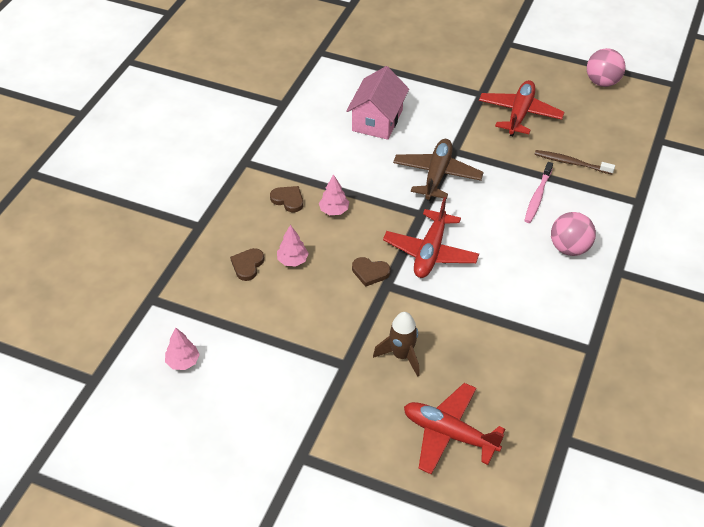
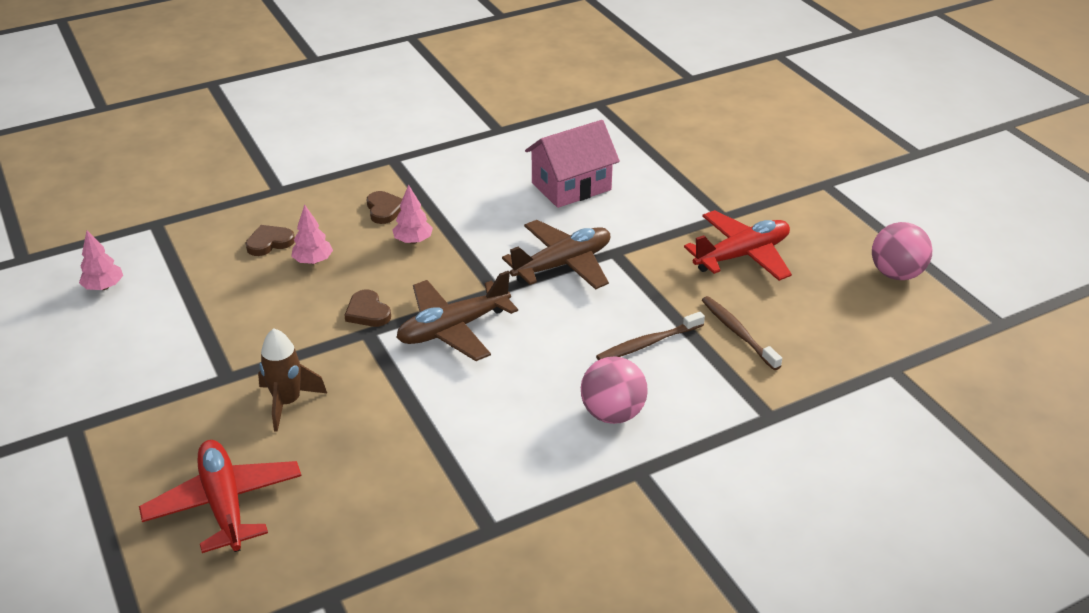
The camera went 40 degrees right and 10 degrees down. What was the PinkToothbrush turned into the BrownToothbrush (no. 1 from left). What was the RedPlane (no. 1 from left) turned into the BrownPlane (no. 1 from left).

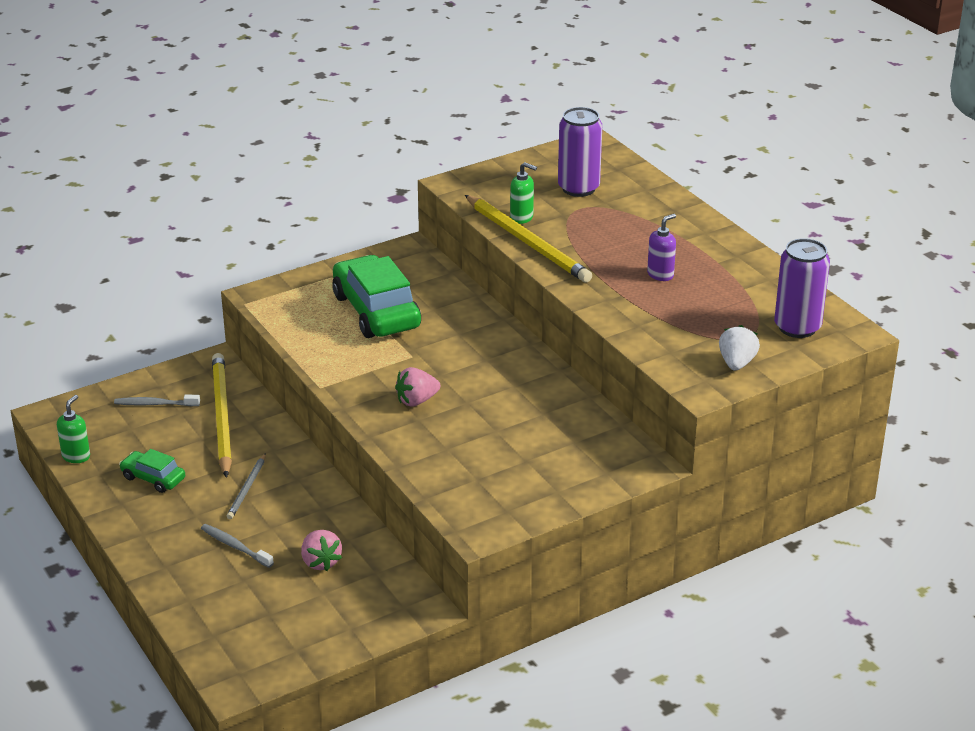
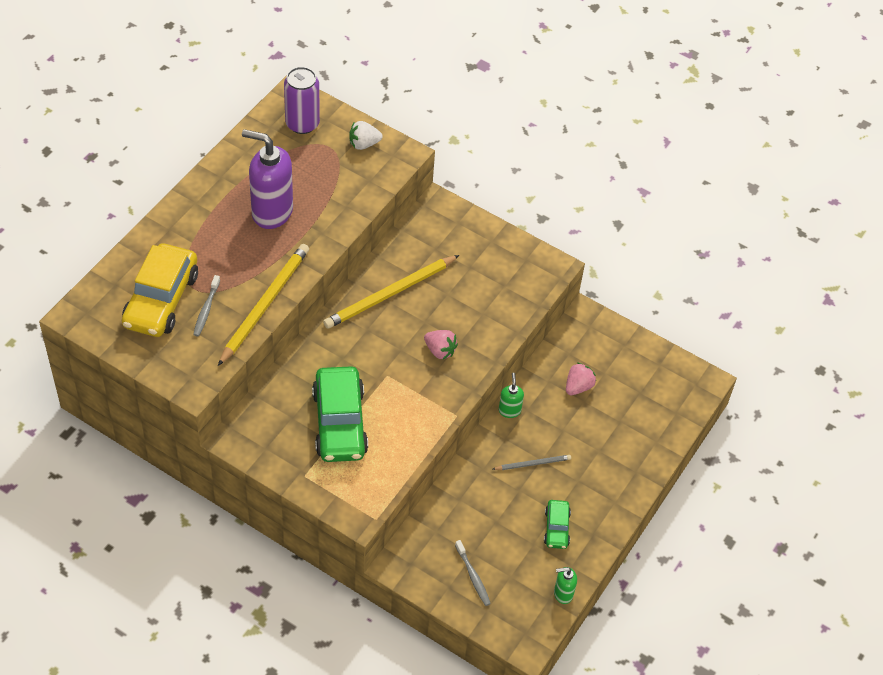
The camera went 120 degrees left and 20 degrees up. Where the PurpleCan (no. 1 from left) stood, the YellowCar came to stand. The GreenSoapDispenser (no. 2 from left in the first image) ended up elsewhere. The size of the PurpleSoapDispenser changed by a factor of 2.16. The GreenCar (no. 2 from left in the first image) ended up facing another way, 45 degrees counterclockwise from before. The YellowPencil (no. 1 from left in the first image) ended up elsewhere. The GreyToothbrush (no. 2 from left in the first image) ended up elsewhere.

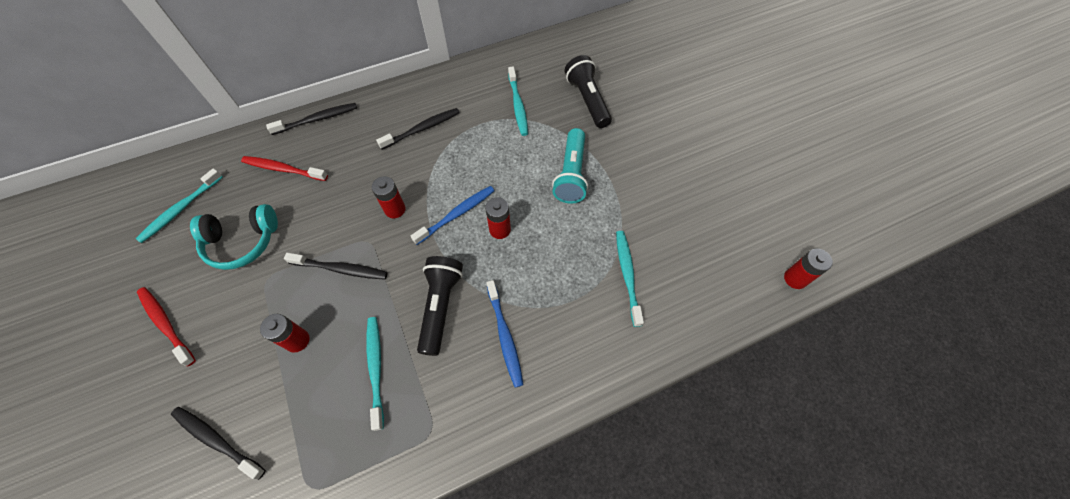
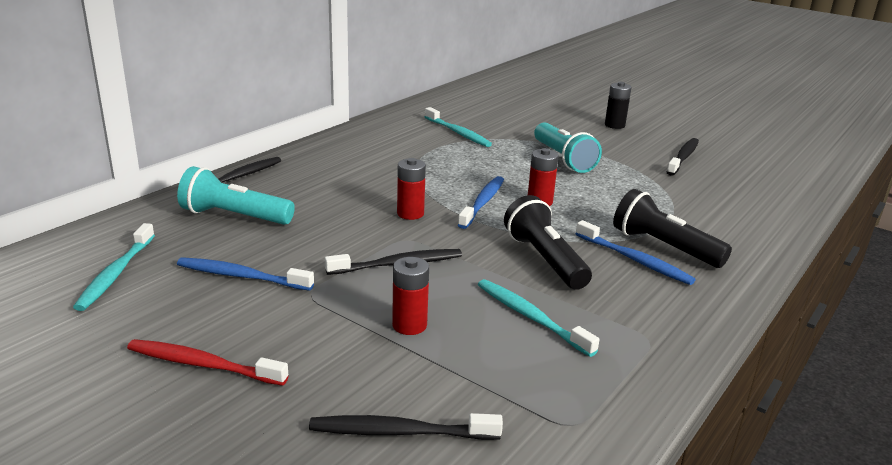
The camera went 30 degrees left and 35 degrees down. The BlackFlashlight (no. 2 from left) ended up elsewhere. The BlackToothbrush (no. 4 from left) ended up elsewhere. Where the RedToothbrush (no. 2 from left) stood, the TurquoiseFlashlight (no. 1 from left) came to stand. Where the TurquoiseHeadphones stood, the BlueToothbrush (no. 1 from left) came to stand. The second view lost the TurquoiseToothbrush (no. 4 from left). The second view lost the RedBattery (no. 4 from left). The second view gained the BlackBattery.

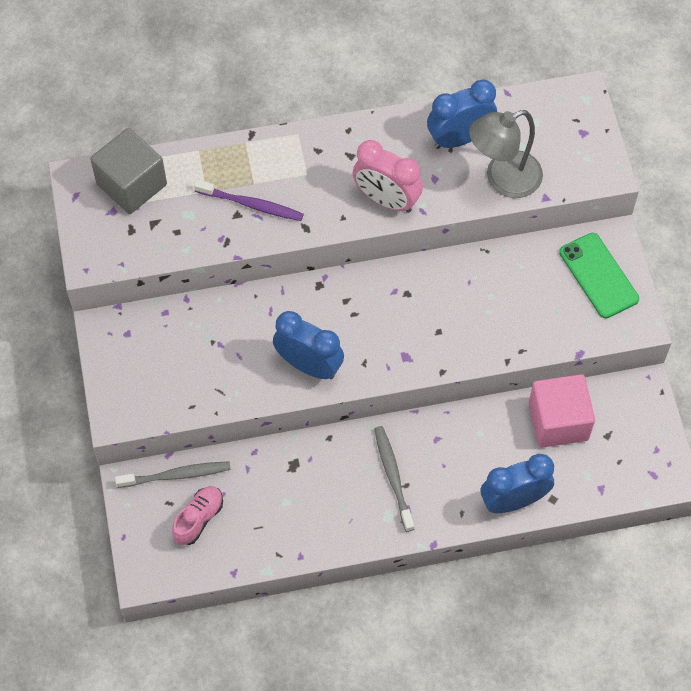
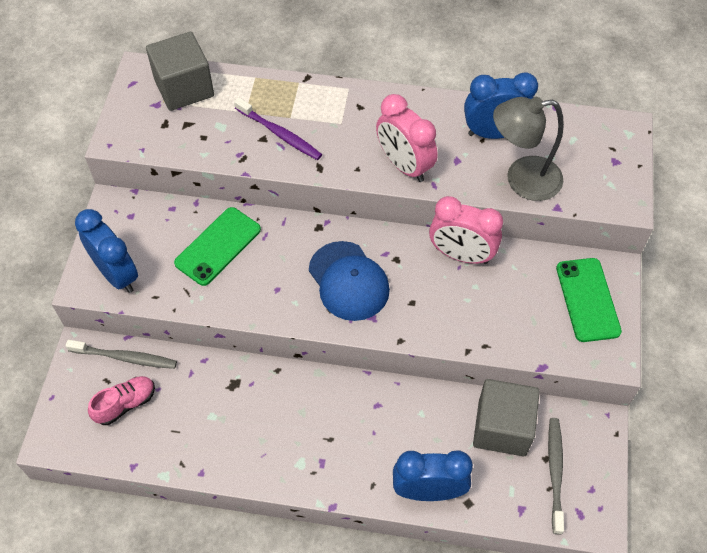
The camera went 20 degrees right and 5 degrees down. The BlueClock (no. 1 from left) ended up elsewhere. What was the PinkCube turned into the GreyCube (no. 2 from left). The GreyToothbrush (no. 2 from left) ended up elsewhere. The second view gained the PinkClock (no. 2 from left). The second view gained the GreenPhone (no. 1 from left). The second view gained the BlueCap.

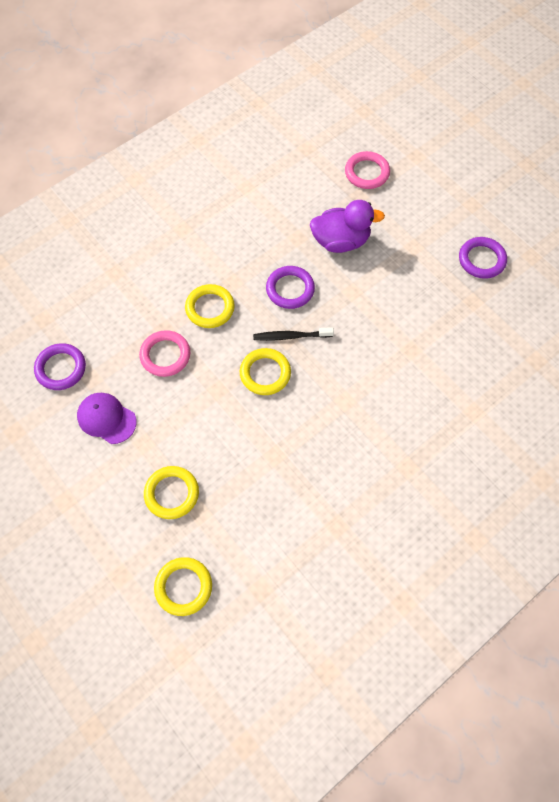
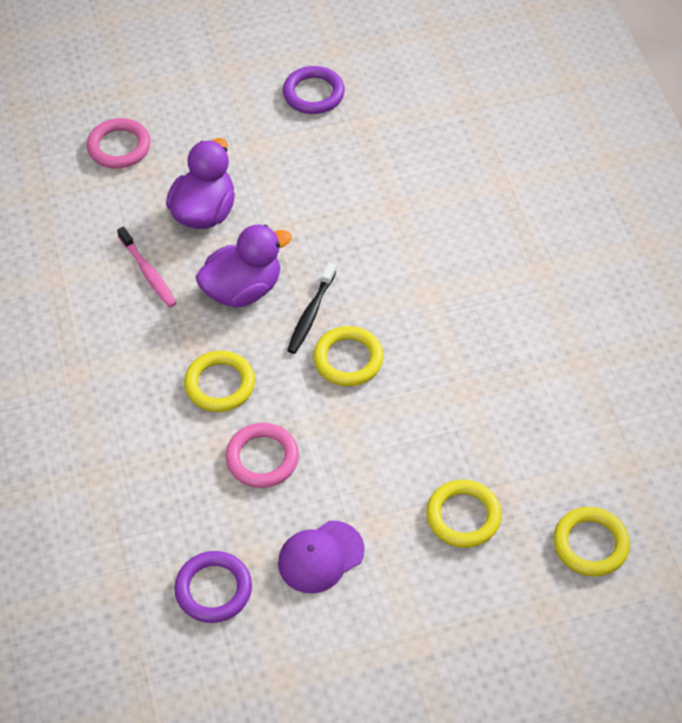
The camera went 65 degrees left and 10 degrees down. Where the PurpleRing (no. 2 from left) stood, the PurpleDuck (no. 2 from left) came to stand. The second view gained the PinkToothbrush.

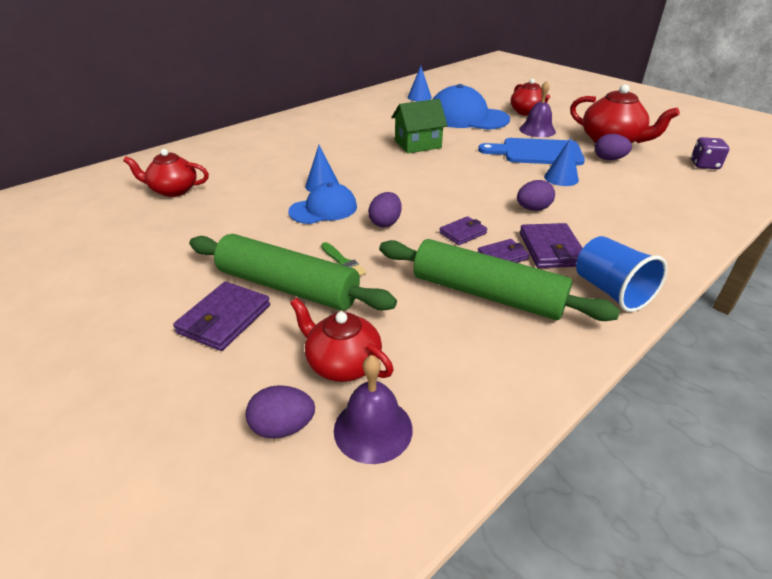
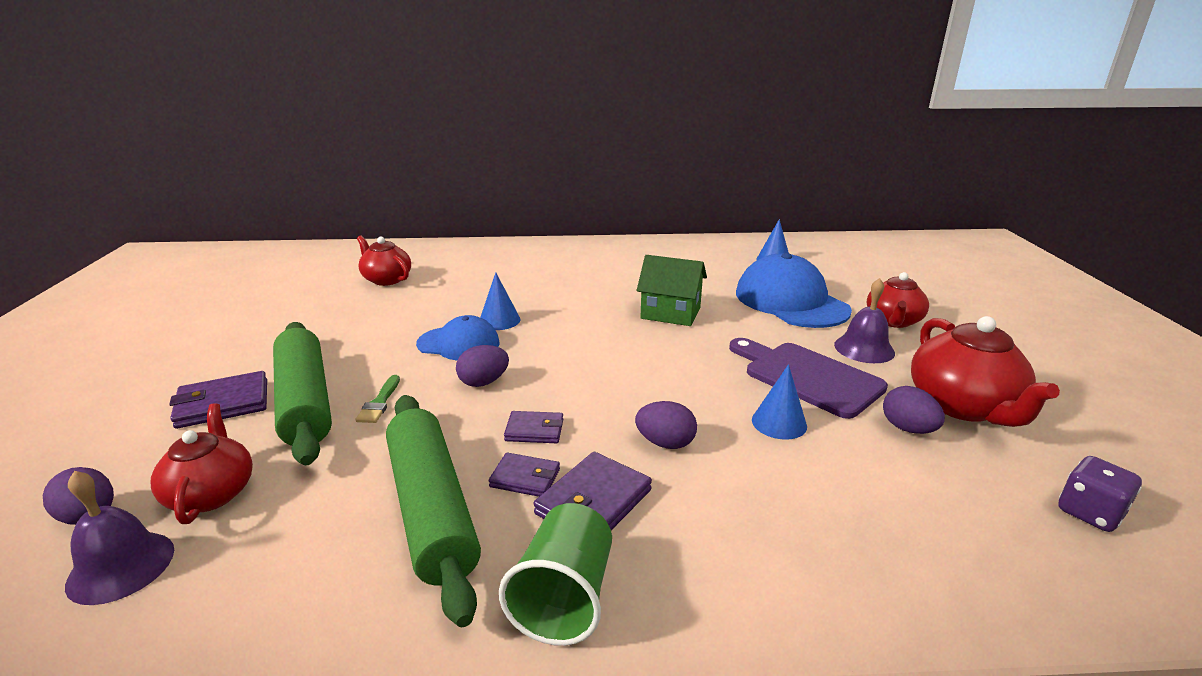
The camera went 40 degrees right and 10 degrees down. What was the BlueCuttingBoard turned into the PurpleCuttingBoard. What was the BlueCup turned into the GreenCup.

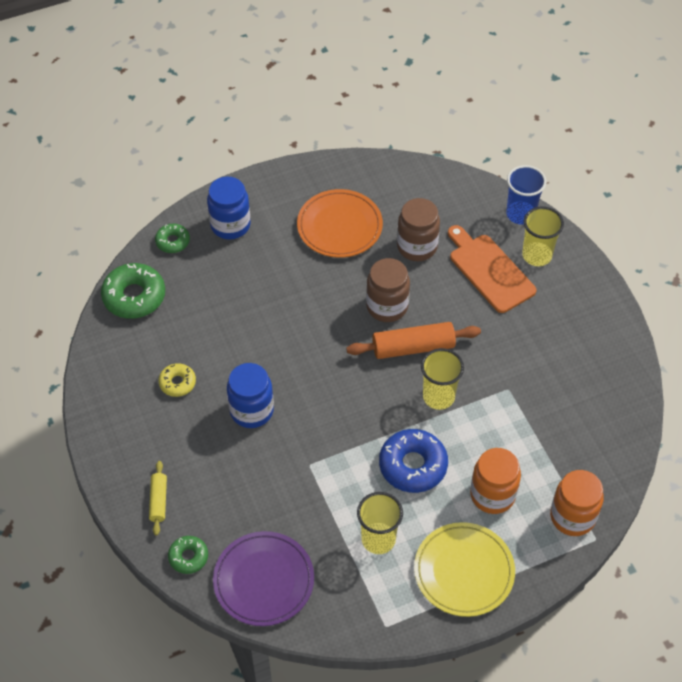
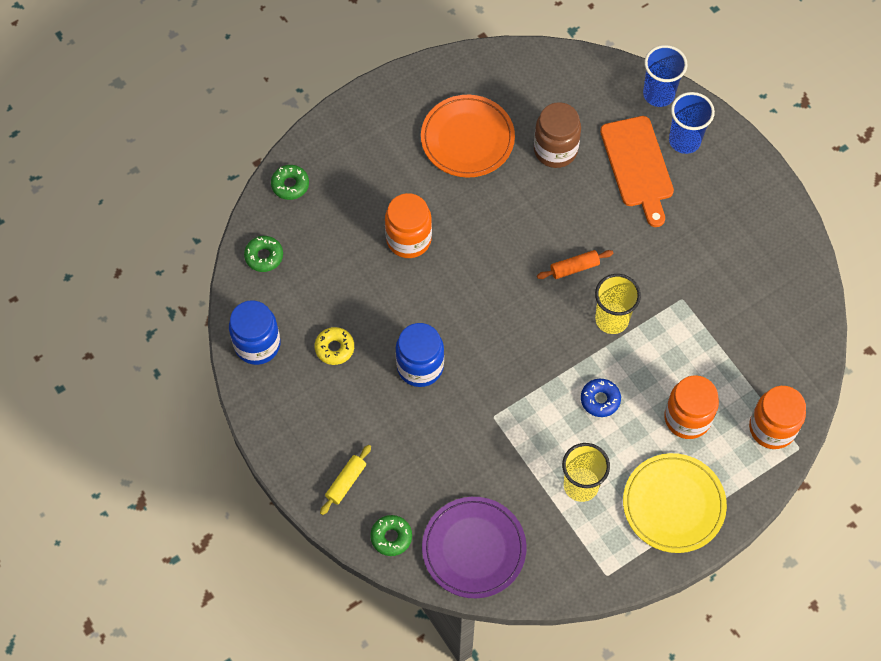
The camera went 10 degrees left and 10 degrees up. The BlueJar (no. 1 from left) ended up elsewhere. What was the YellowCup (no. 3 from left) turned into the BlueCup (no. 2 from left). The OrangeCuttingBoard ended up facing another way, 150 degrees counterclockwise from before. The second view lost the BrownJar (no. 1 from left). The size of the GreenDonut (no. 1 from left) changed by a factor of 0.56. The size of the OrangeRollingPin changed by a factor of 0.56. The size of the BlueDonut changed by a factor of 0.56. The YellowRollingPin ended up facing another way, 45 degrees clockwise from before. The second view gained the OrangeJar (no. 1 from left).

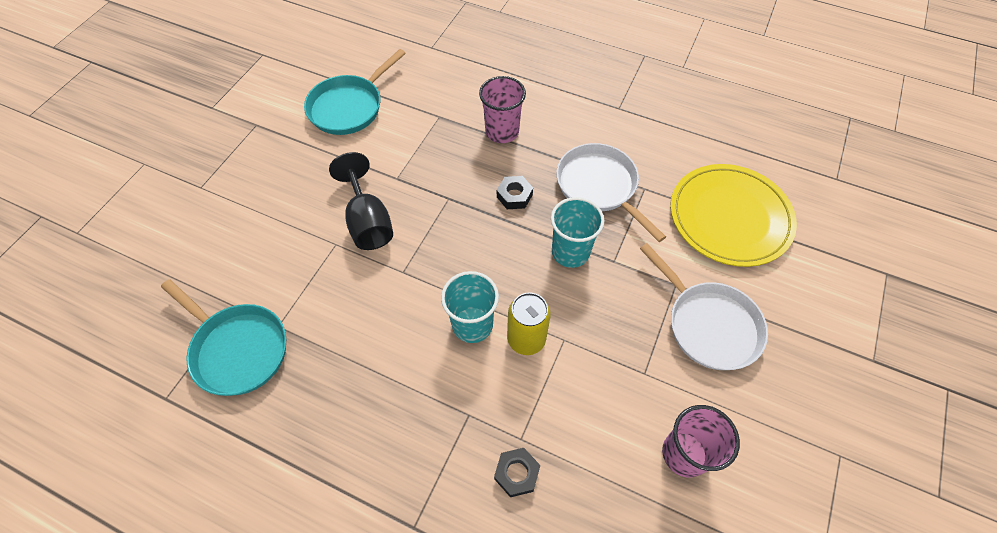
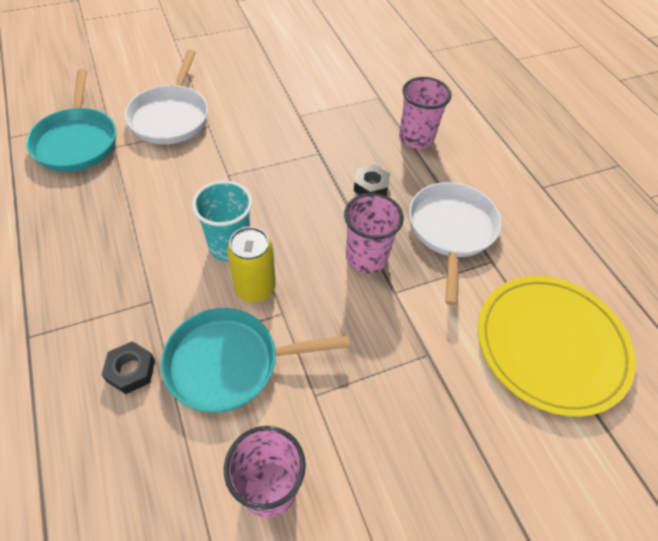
The camera went 40 degrees right and 5 degrees down. The TurquoisePan (no. 2 from left) ended up elsewhere. The second view lost the BlackGoblet. What was the TurquoiseCup (no. 2 from left) turned into the PinkCup (no. 2 from left). The WhitePan (no. 2 from left in the first image) ended up elsewhere.

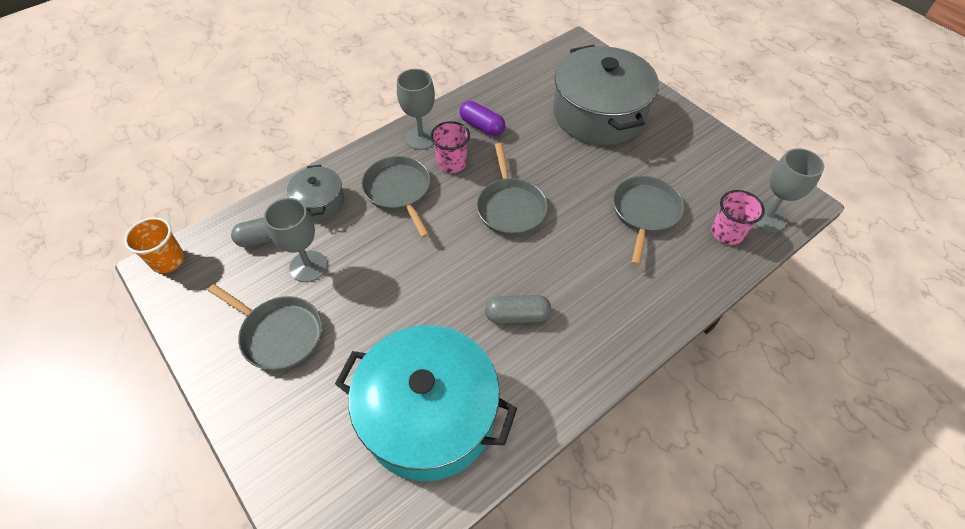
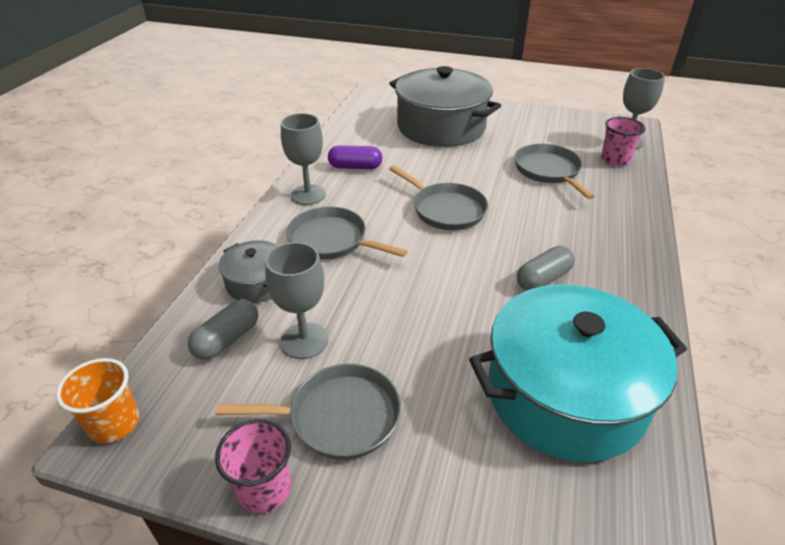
The camera went 35 degrees left and 15 degrees down. The PinkCup (no. 1 from left) ended up elsewhere.

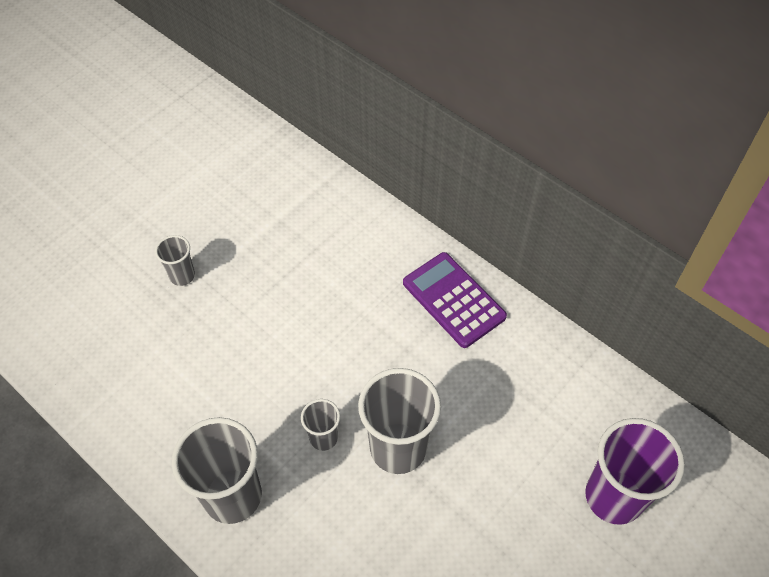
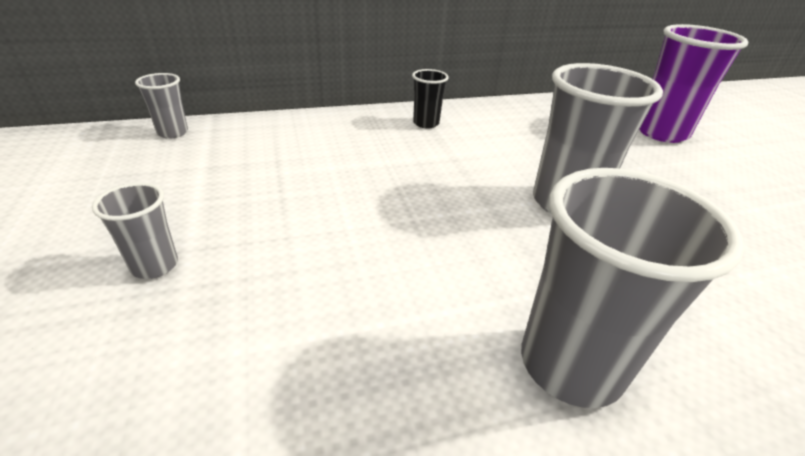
The camera went 60 degrees left and 20 degrees down. Where the PurpleCalculator stood, the BlackCup came to stand. The GreyCup (no. 3 from left in the first image) ended up elsewhere.

